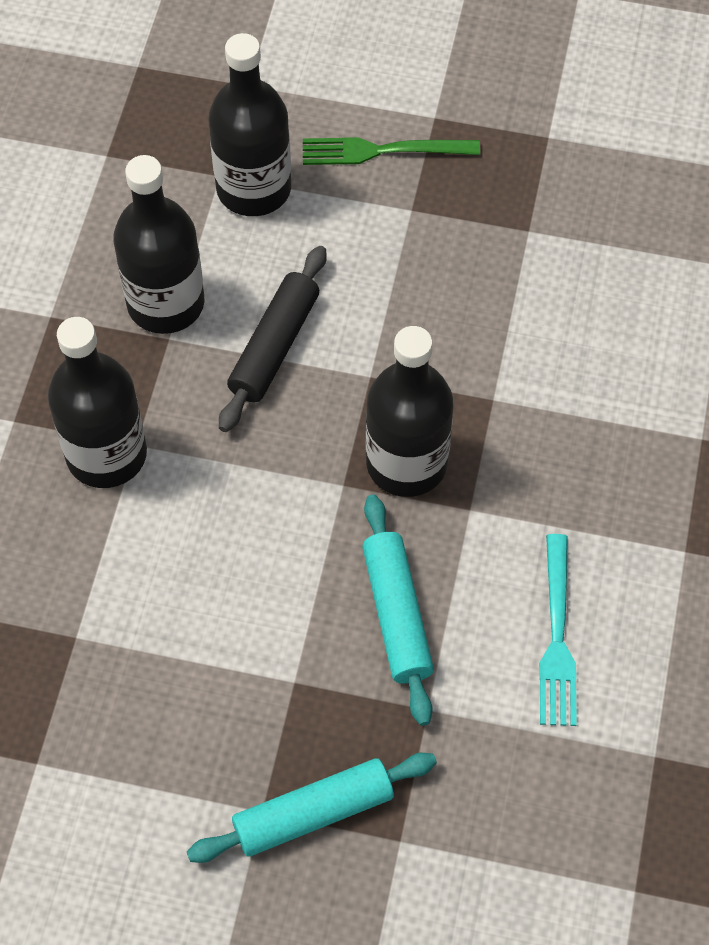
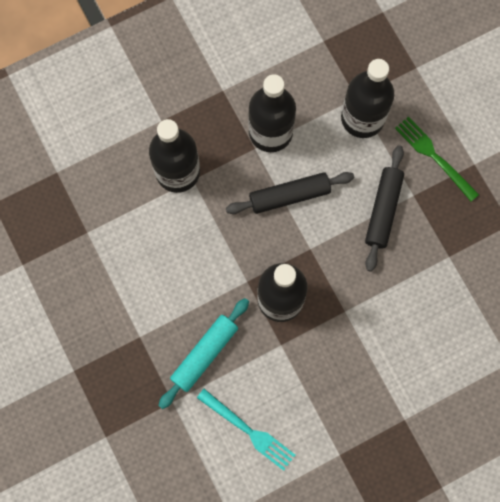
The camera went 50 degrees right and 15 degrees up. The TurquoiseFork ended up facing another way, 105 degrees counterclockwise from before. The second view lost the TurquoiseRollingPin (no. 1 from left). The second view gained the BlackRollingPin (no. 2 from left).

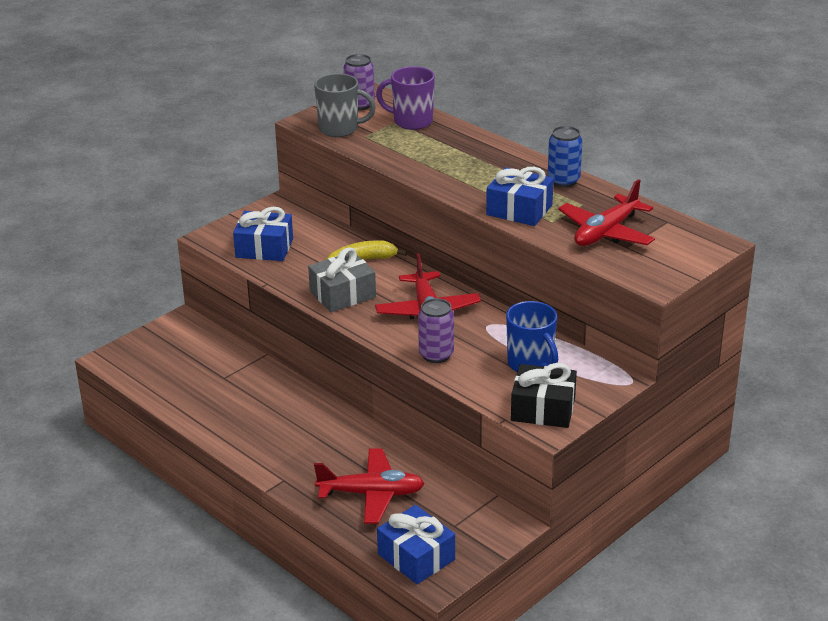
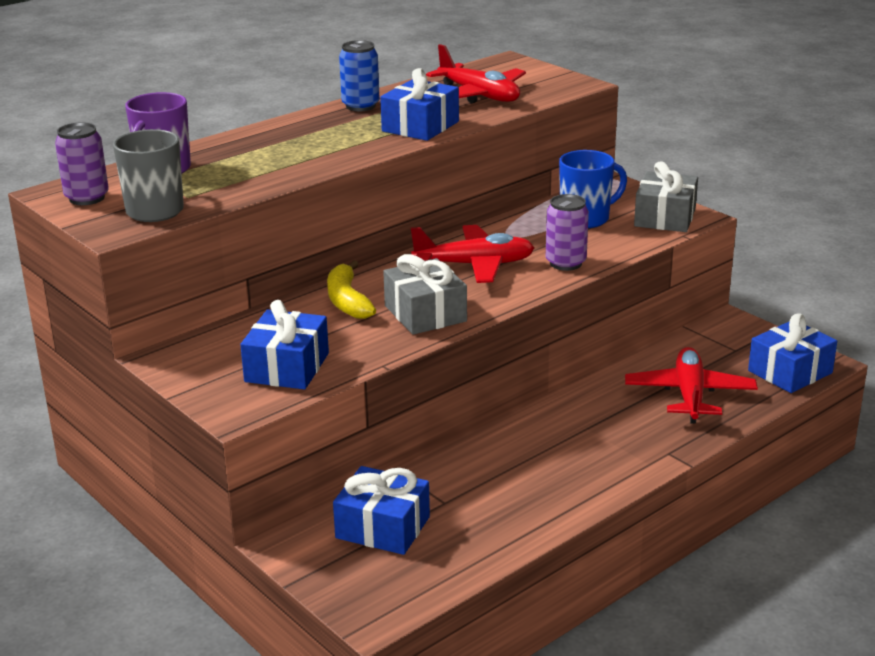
The camera went 85 degrees left and 5 degrees down. What was the BlackGift turned into the GreyGift (no. 2 from left). The second view gained the BlueGift (no. 2 from left).

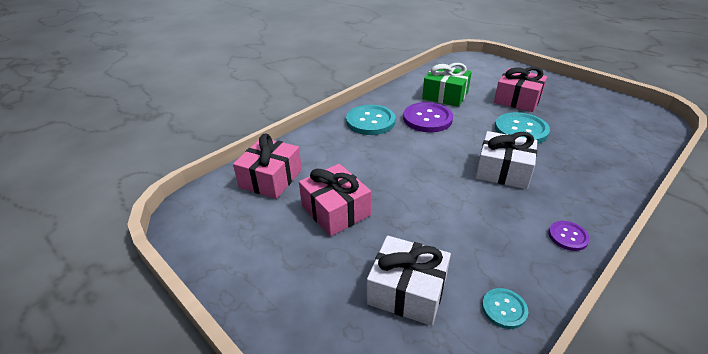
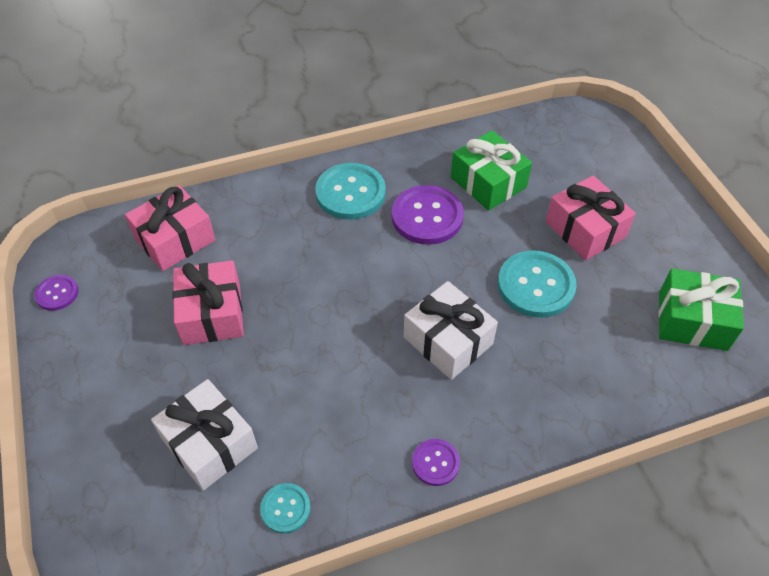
The camera went 25 degrees right and 15 degrees up. The second view gained the GreenGift (no. 2 from left). The second view gained the PurpleButton (no. 1 from left).

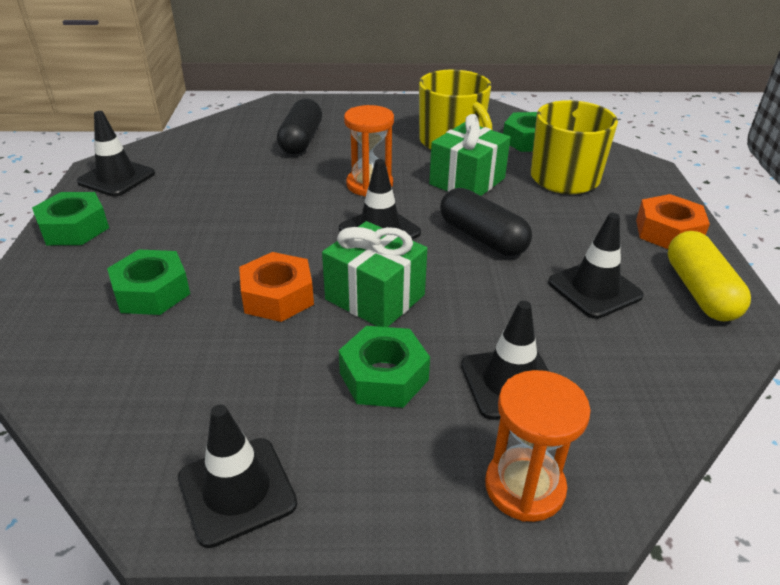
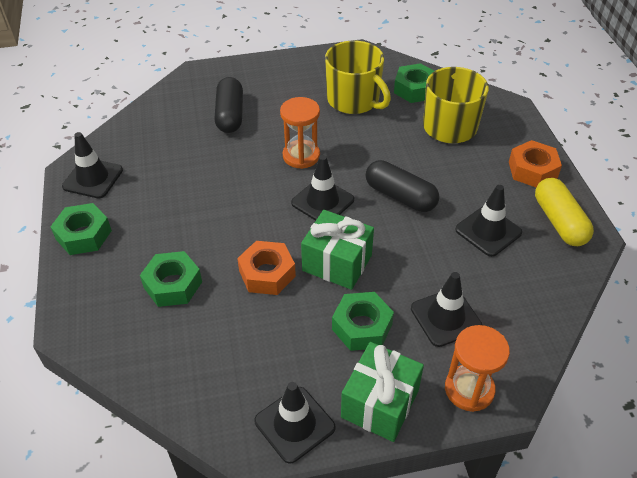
The camera went 10 degrees left and 10 degrees up. The GreenGift (no. 2 from left) ended up elsewhere.

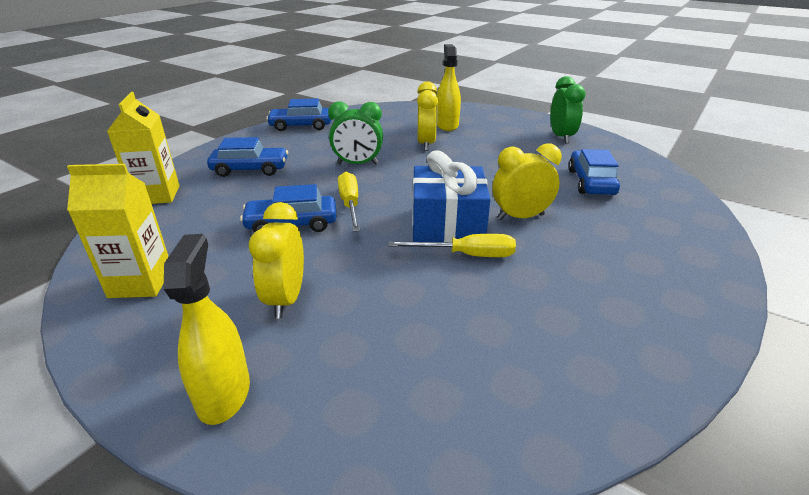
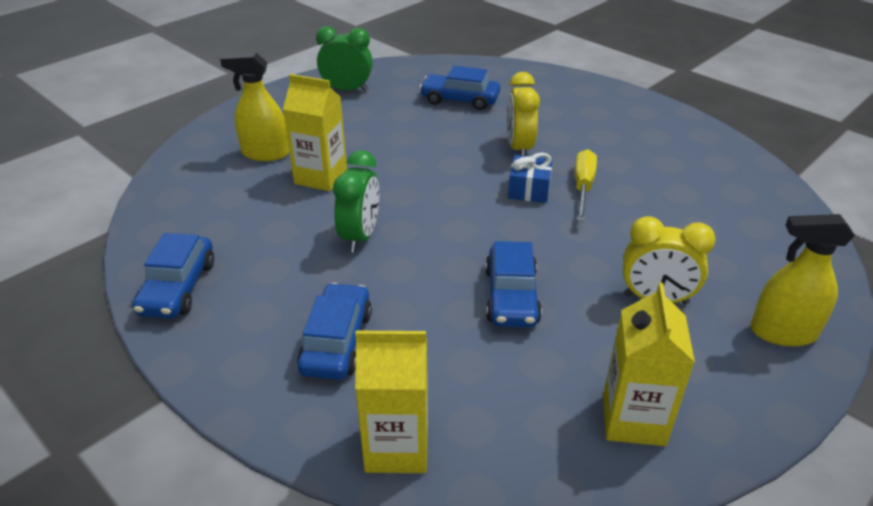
The camera went 80 degrees left and 5 degrees up. Where the YellowClock (no. 2 from left) stood, the YellowCarton (no. 1 from left) came to stand. The size of the BlueGift changed by a factor of 0.55. The second view lost the YellowScrewdriver (no. 1 from left).

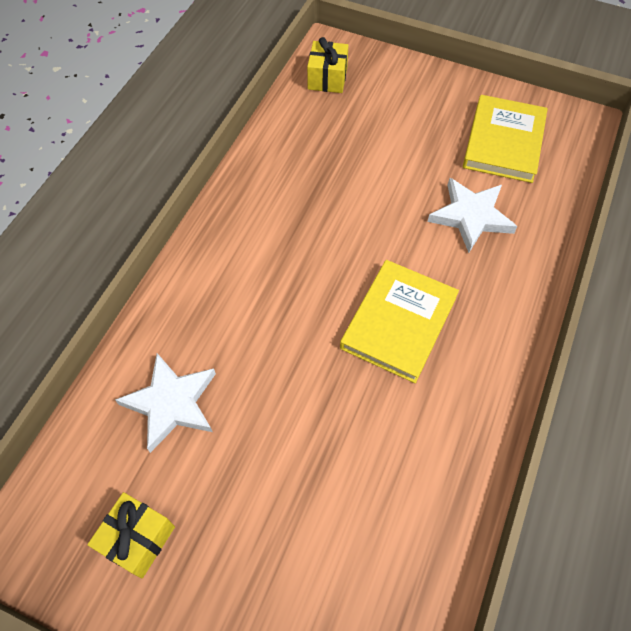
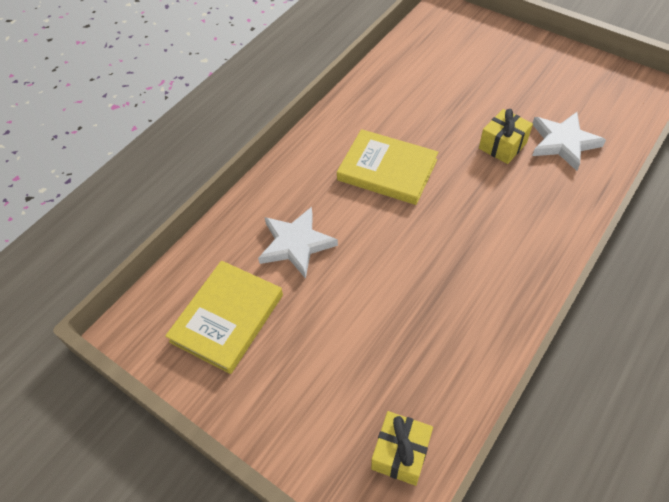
The camera went 165 degrees left and 5 degrees down. The YellowBook (no. 1 from left in the first image) ended up facing another way, 75 degrees clockwise from before. The YellowGift (no. 1 from left in the first image) ended up elsewhere.

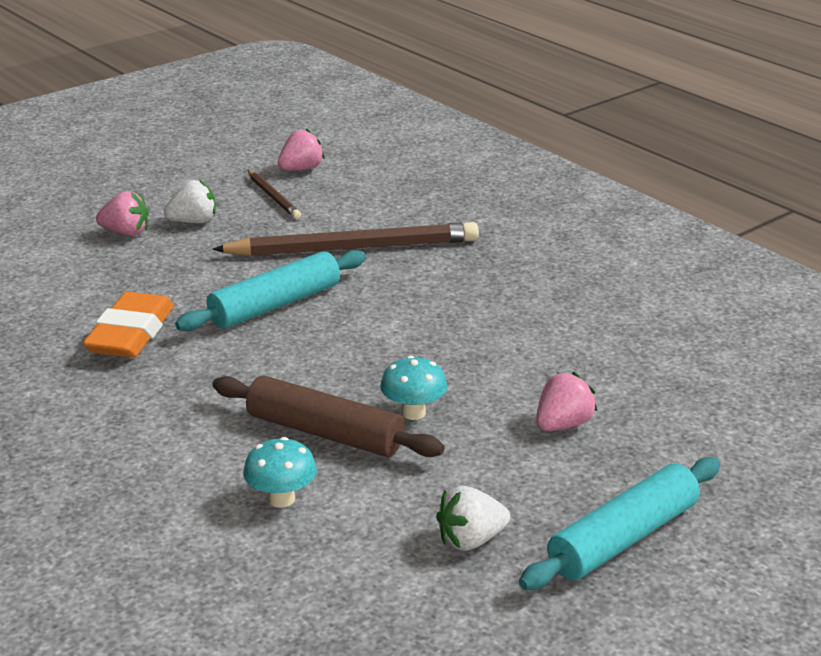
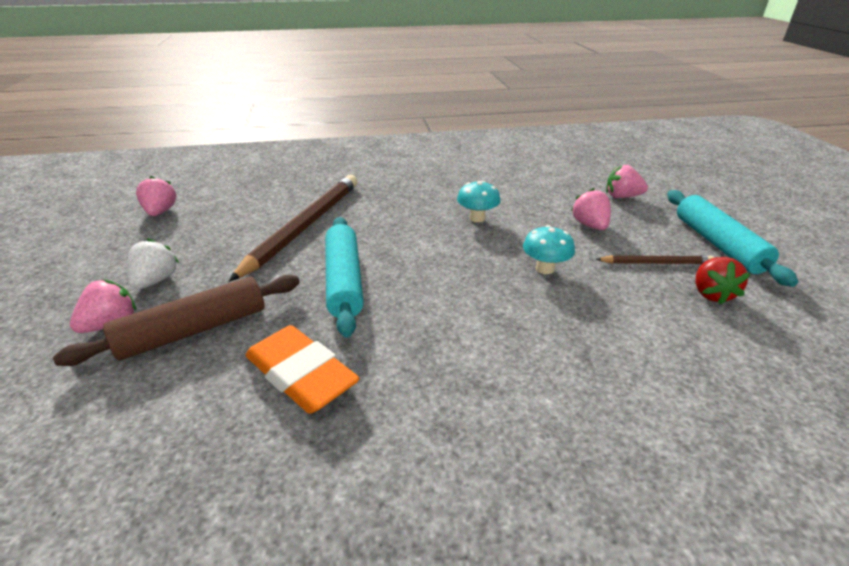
The camera went 60 degrees left and 5 degrees up. The BrownPencil (no. 1 from left in the first image) ended up elsewhere. The BrownRollingPin ended up elsewhere. The TurquoiseMushroom (no. 1 from left) ended up elsewhere. What was the WhiteStrawberry (no. 2 from left) turned into the RedStrawberry. The second view gained the PinkStrawberry (no. 4 from left).

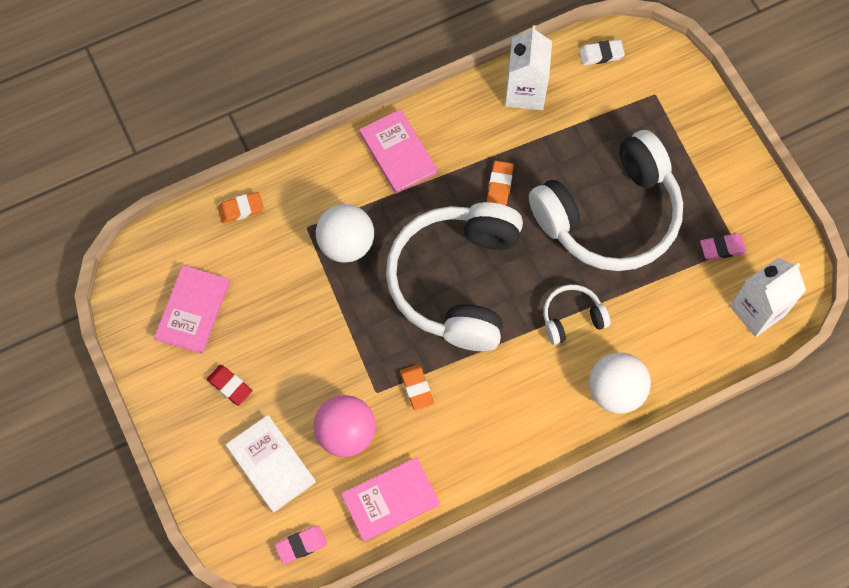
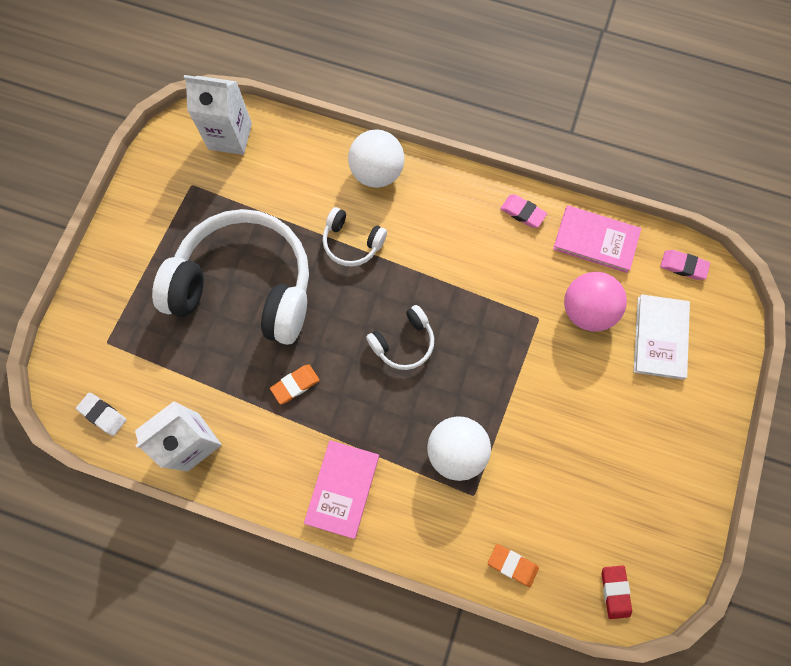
The camera went 135 degrees left and 5 degrees up. The size of the WhiteHeadphones (no. 1 from left in the first image) changed by a factor of 0.44. The PinkEraser (no. 2 from left in the first image) ended up elsewhere. The second view lost the PinkBook (no. 1 from left). The second view lost the OrangeEraser (no. 2 from left). The RedEraser ended up elsewhere.

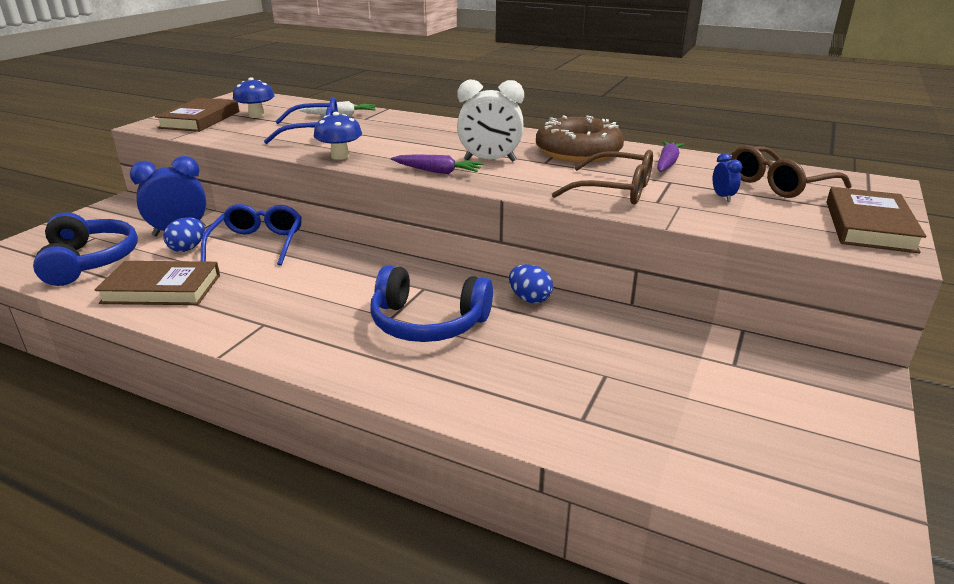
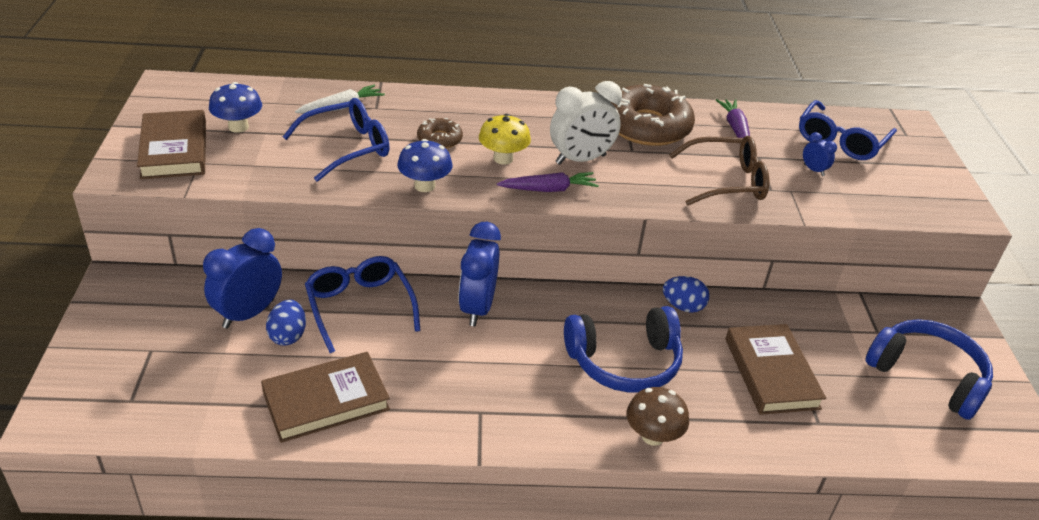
The camera went 30 degrees left and 10 degrees up. What was the BrownGlasses (no. 2 from left) turned into the BlueGlasses (no. 3 from left). The BrownBook (no. 3 from left) ended up elsewhere. The BlueHeadphones (no. 1 from left in the first image) ended up elsewhere. The second view gained the YellowMushroom. The second view gained the BrownDonut (no. 1 from left). The second view gained the BlueClock (no. 2 from left). The second view gained the BrownMushroom.

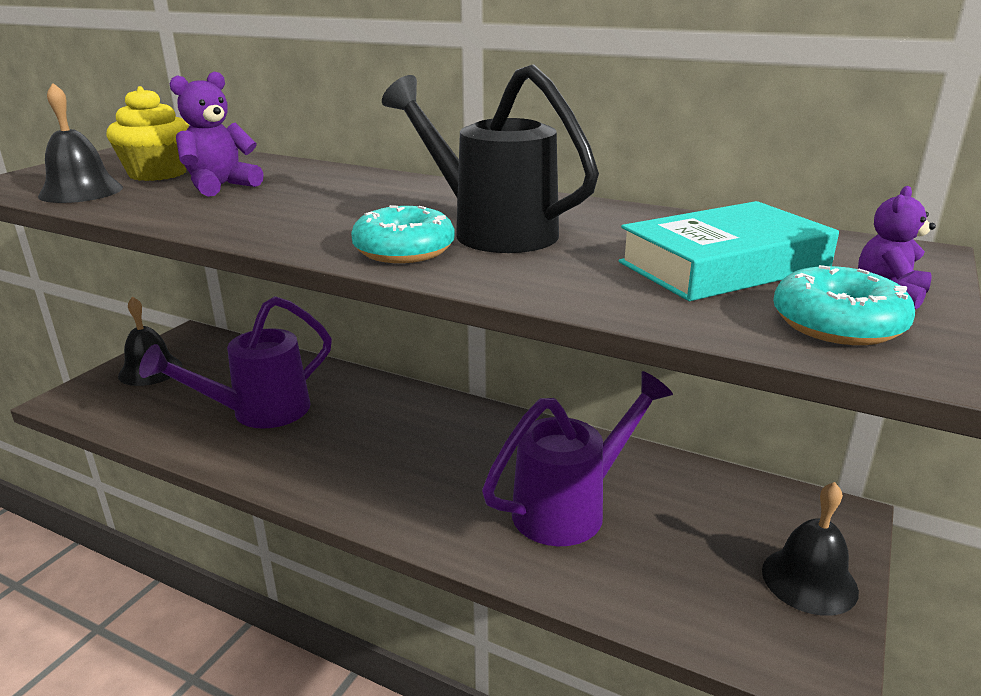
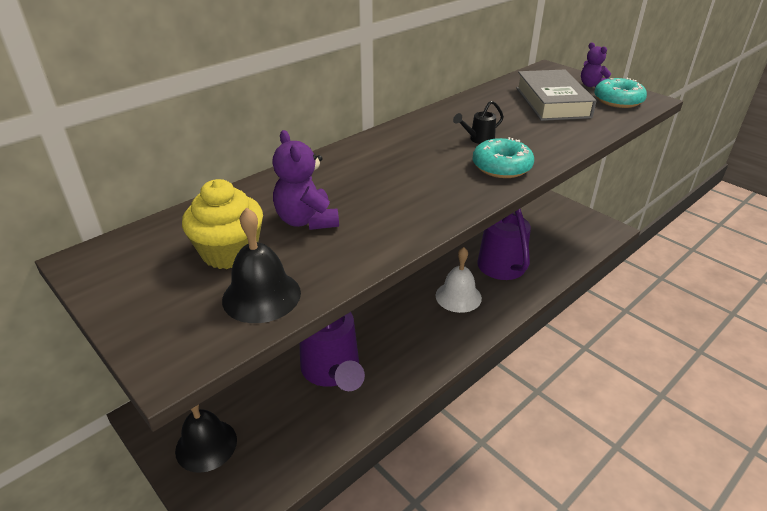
The camera went 70 degrees left and 10 degrees up. The size of the BlackWateringCan changed by a factor of 0.41. What was the TurquoiseBook turned into the GreyBook. The second view lost the BlackBell (no. 3 from left). The second view gained the WhiteBell.

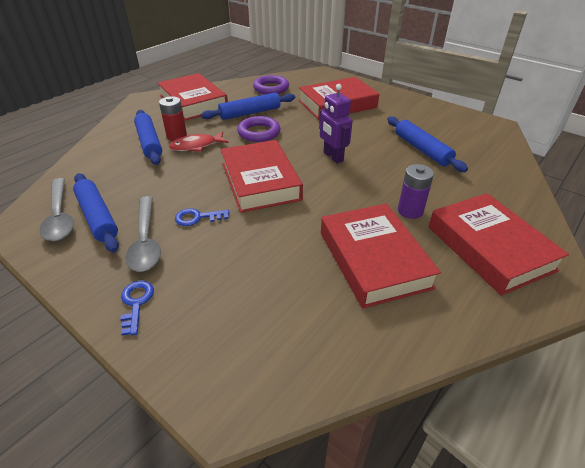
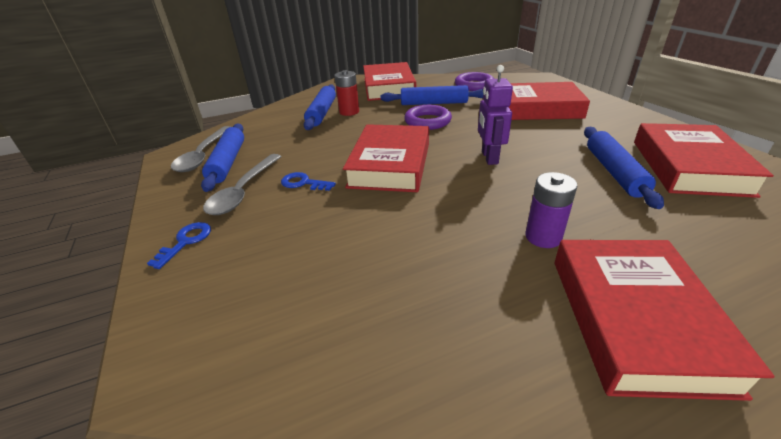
The camera went 30 degrees right and 5 degrees down. The second view lost the RedFish. The RedBook (no. 4 from left in the first image) ended up elsewhere.

